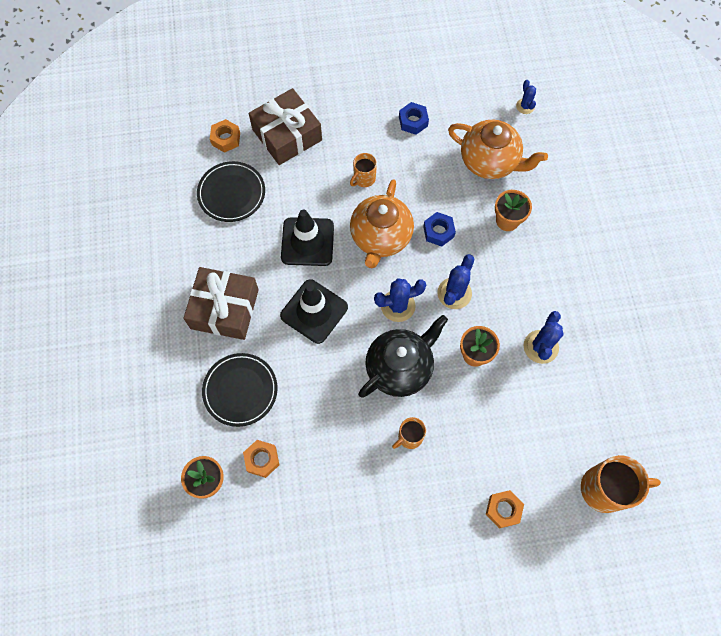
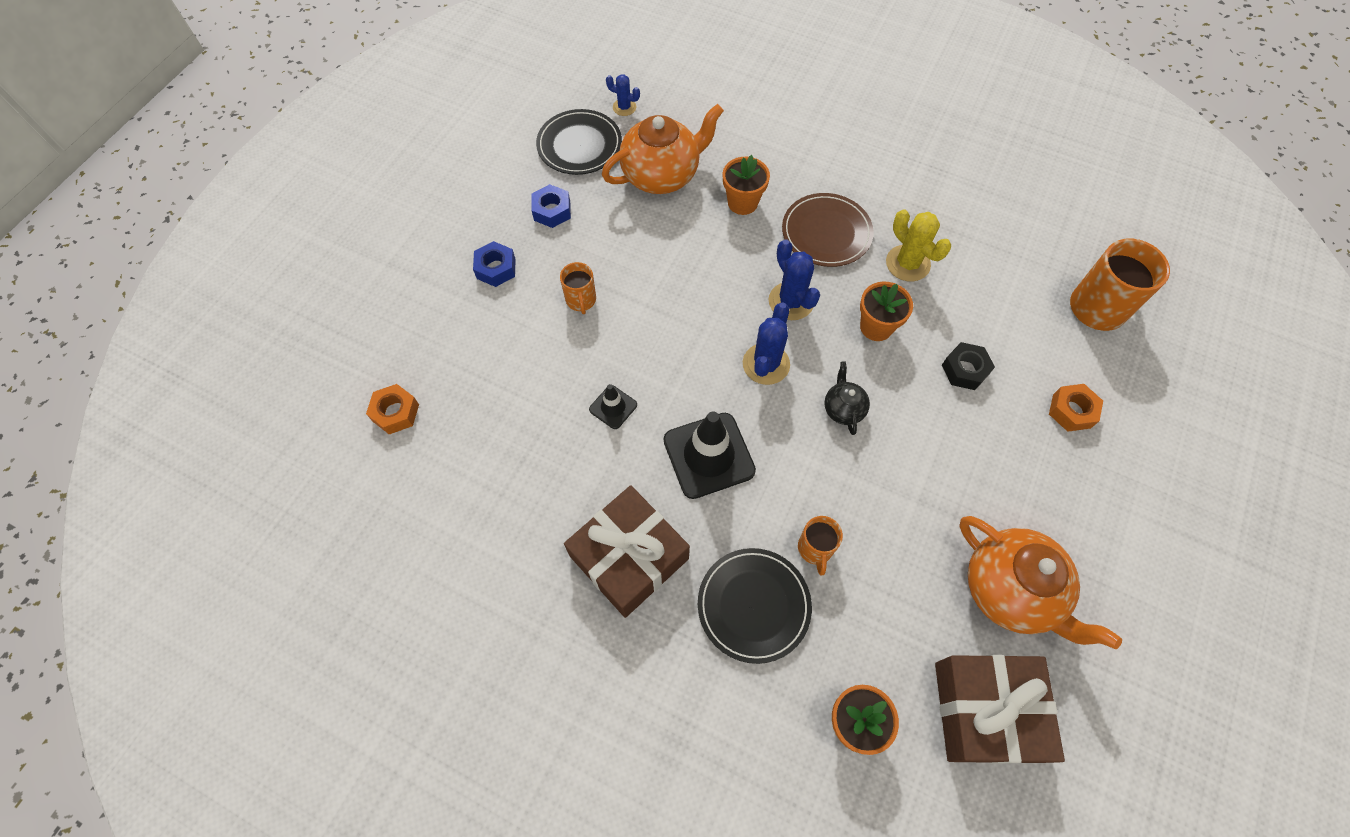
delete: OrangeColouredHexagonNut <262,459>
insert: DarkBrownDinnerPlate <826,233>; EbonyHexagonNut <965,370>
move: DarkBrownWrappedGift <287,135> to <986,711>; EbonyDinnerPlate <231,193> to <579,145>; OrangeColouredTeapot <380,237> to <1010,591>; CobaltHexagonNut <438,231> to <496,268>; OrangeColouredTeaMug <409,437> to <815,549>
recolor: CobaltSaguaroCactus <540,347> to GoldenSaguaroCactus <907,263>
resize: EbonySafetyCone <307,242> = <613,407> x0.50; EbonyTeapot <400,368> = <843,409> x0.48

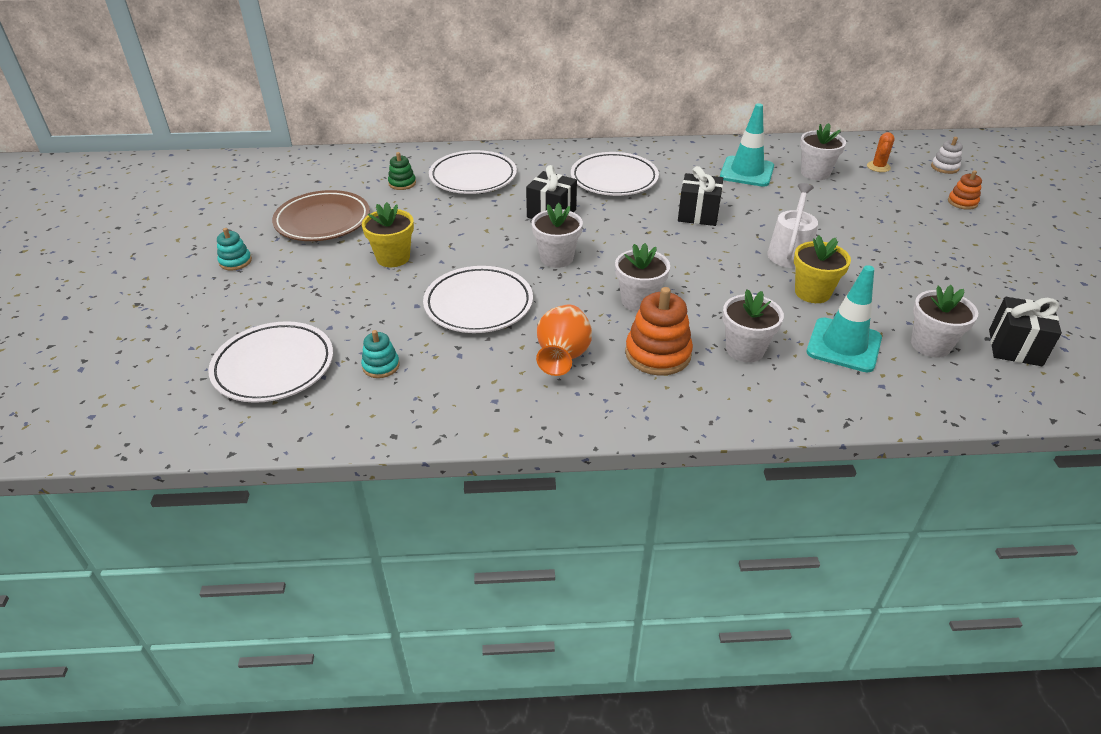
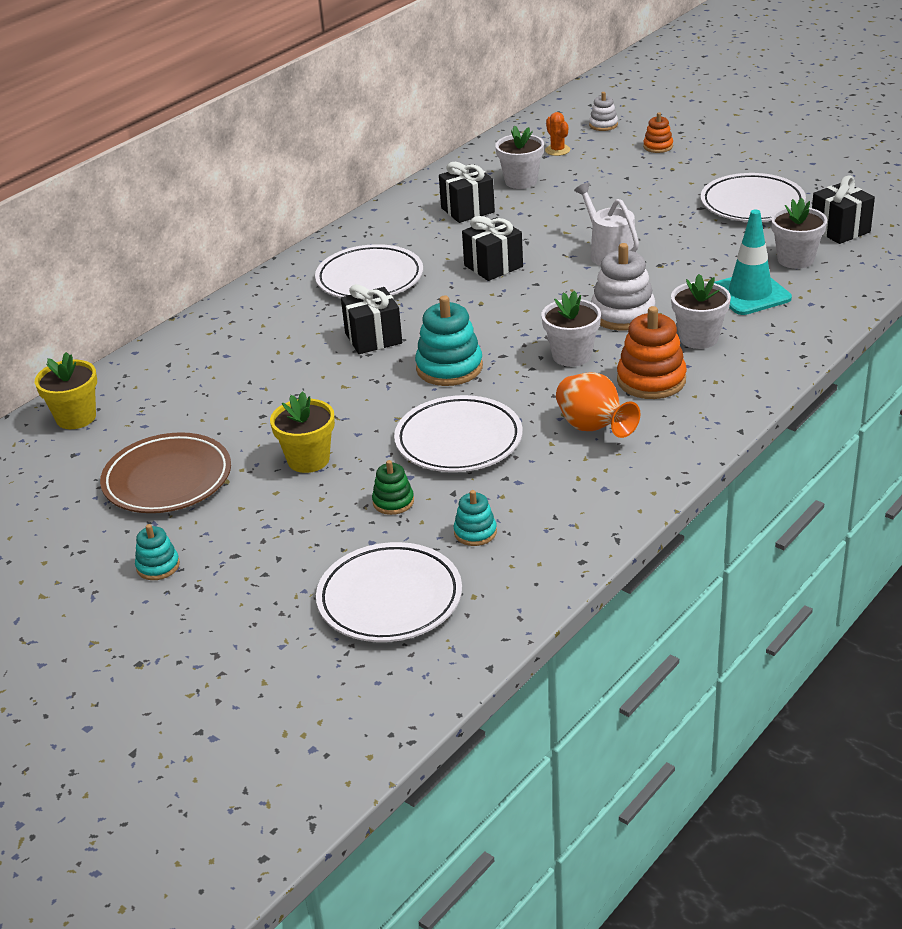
insert: PureWhiteStackingToy <622,314>
move: PureWhiteDinnerPlate <473,177> to <752,204>; GreenStackingToy <402,183> to <393,502>; GoldenFlowerPot <812,292> to <76,417>
replace: TealSafetyCone <746,172> to EbonyWrappedGift <467,210>; PureWhiteFlowerPot <556,258> to TealStackingToy <449,368>

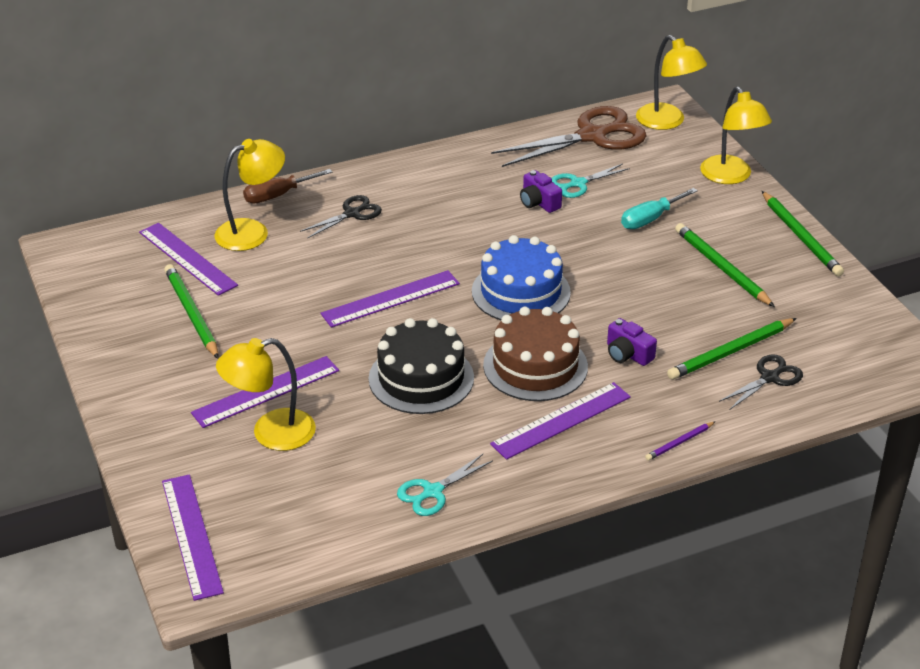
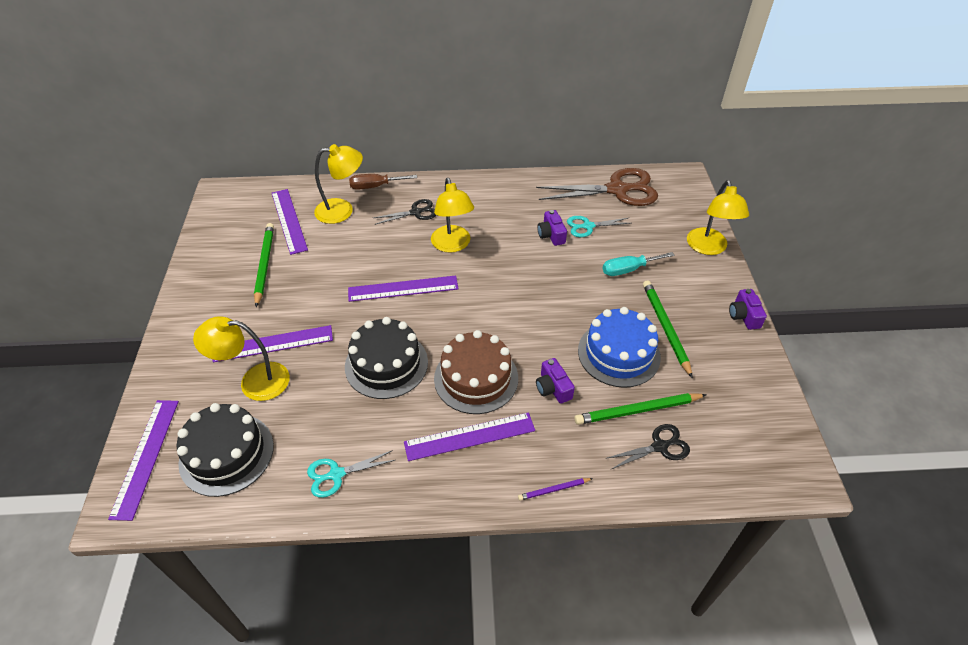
insert: EbonyLayerCake <226,454>
move: GoldenDeskLamp <667,122> to <452,245>; CobaltLayerCake <521,292> to <618,353>
replace: GreenWoodenPencil <801,236> to PurpleCamera <743,316>

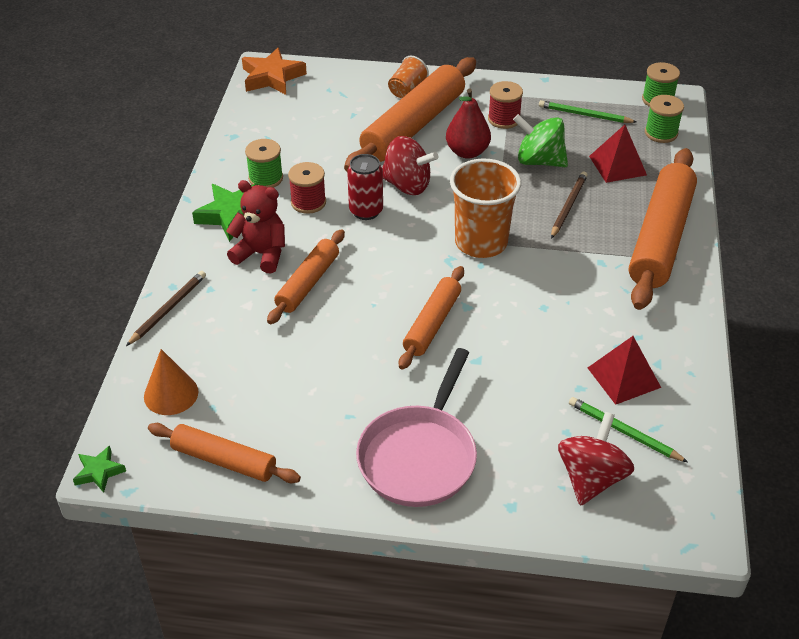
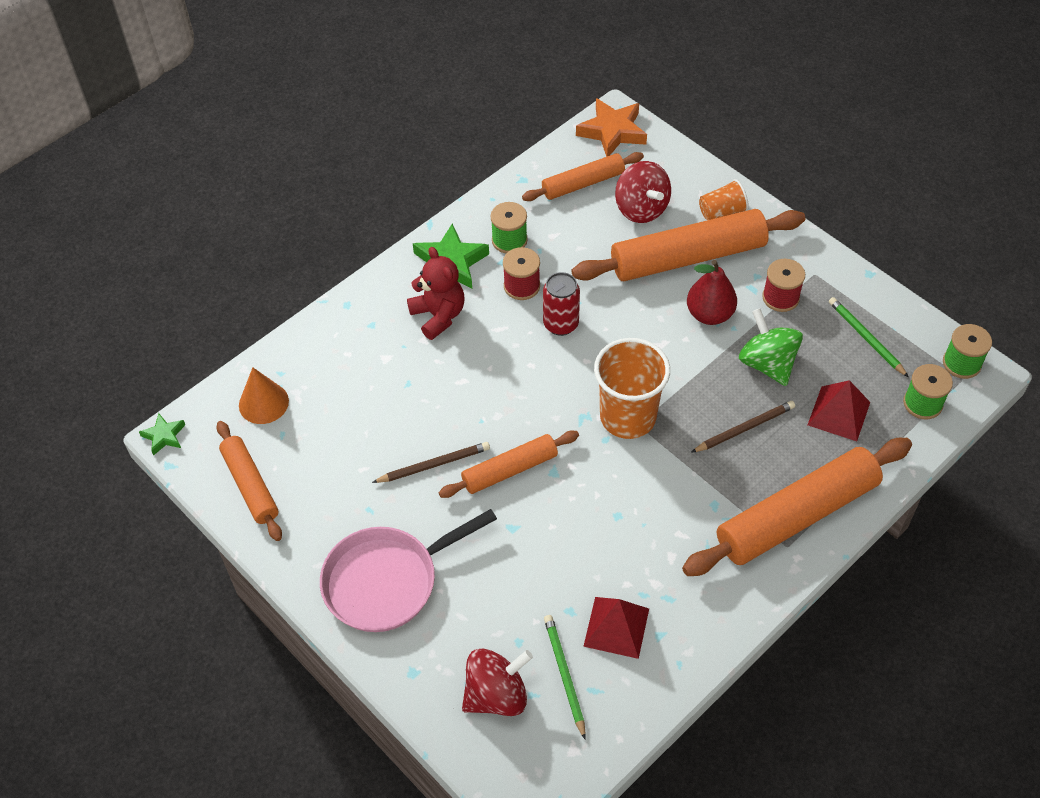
move: RedToyTop <407,185> to <641,209>; OrangeColouredDoughRoller <308,283> to <583,183>; DarkBrownWoodenPencil <168,309> to <434,464>

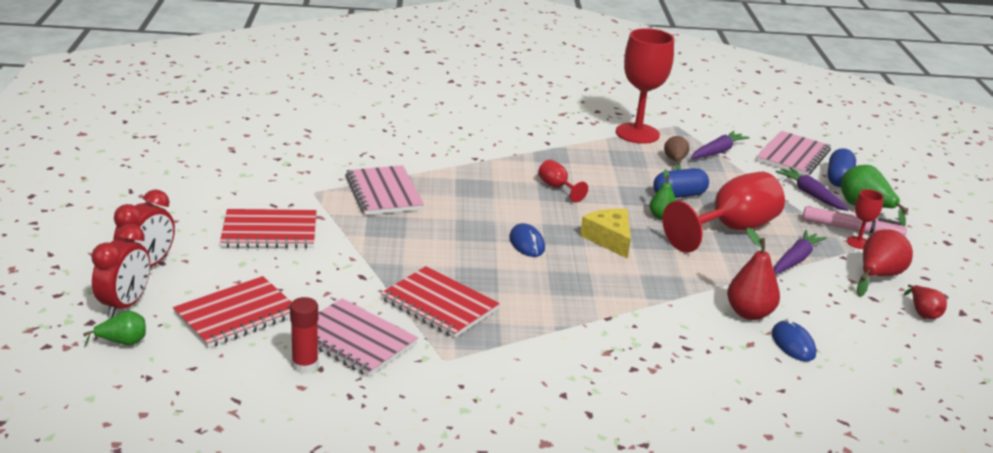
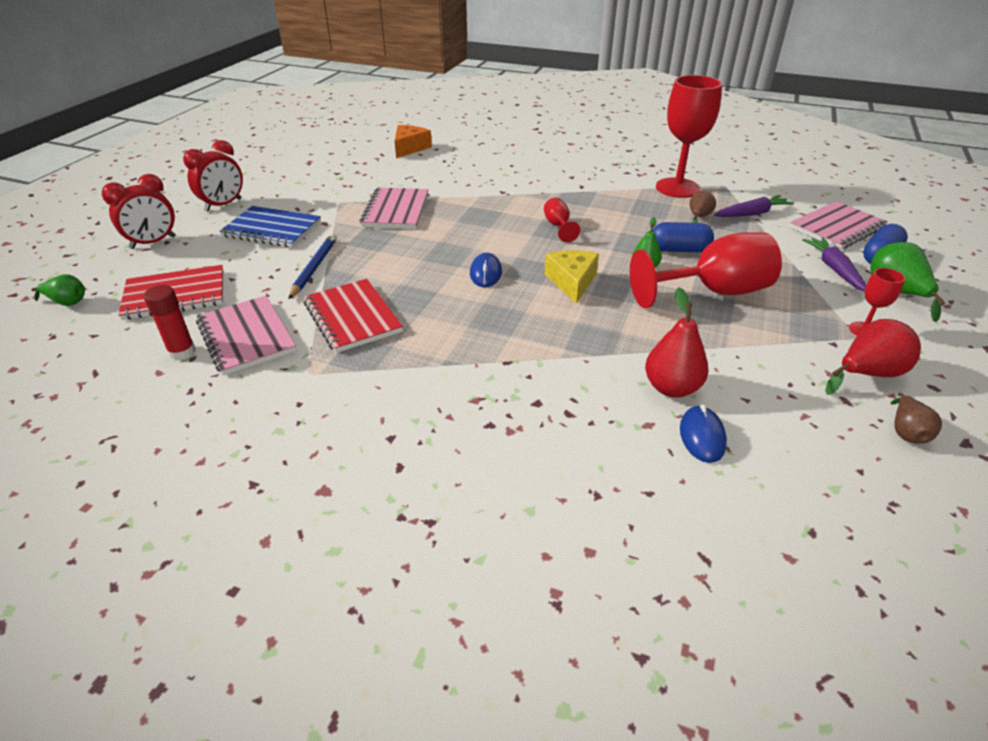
delete: RosyFeltPen <851,229>; PurpleRootVegetable <795,259>
insert: OrangeColouredPieceOfCheese <410,148>; CobaltWoodenPencil <314,268>
move: RedAlarmClock <125,305> to <223,205>
recolor: RedExerciseBook <269,232> to CobaltExerciseBook <272,229>; RedToyPear <923,313> to DarkBrownToyPear <906,432>

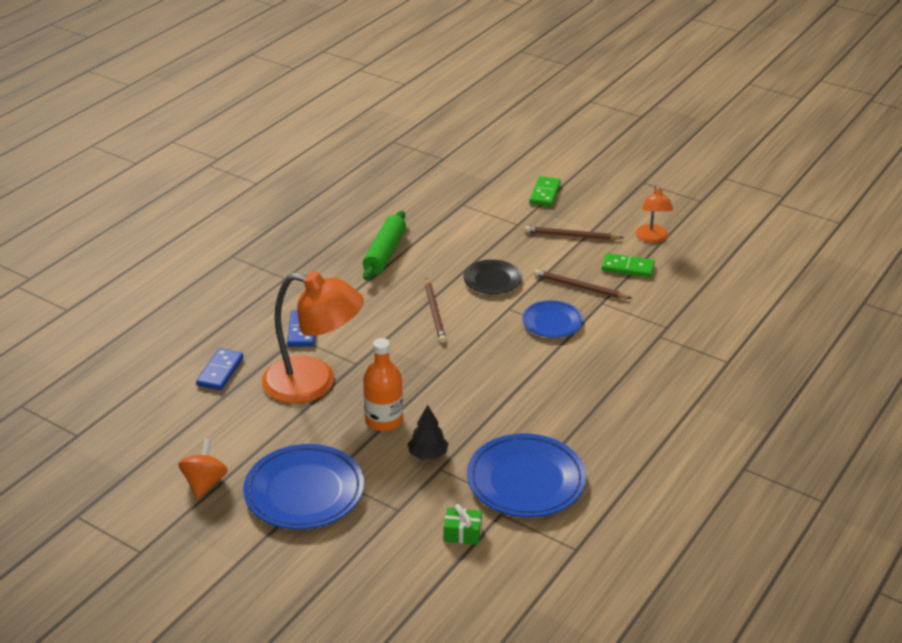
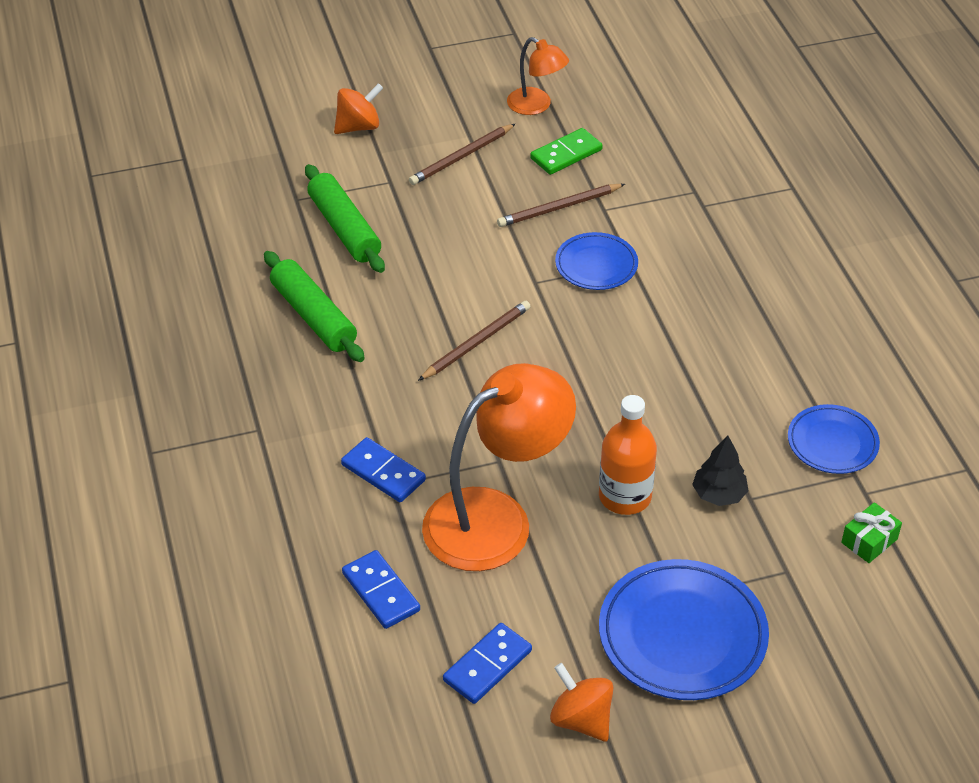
delete: EbonyDinnerPlate <492,280>
insert: GreenDoughRoller <344,228>; CobaltDominoTile <487,665>
replace: GreenDominoTile <545,193> to OrangeColouredToyTop <358,127>
rotate: DarkBrownWoodenPencil <435,312> = <476,343> 75 degrees counterclockwise
resize: CobaltDinnerPlate <526,480> = <832,443> x0.59

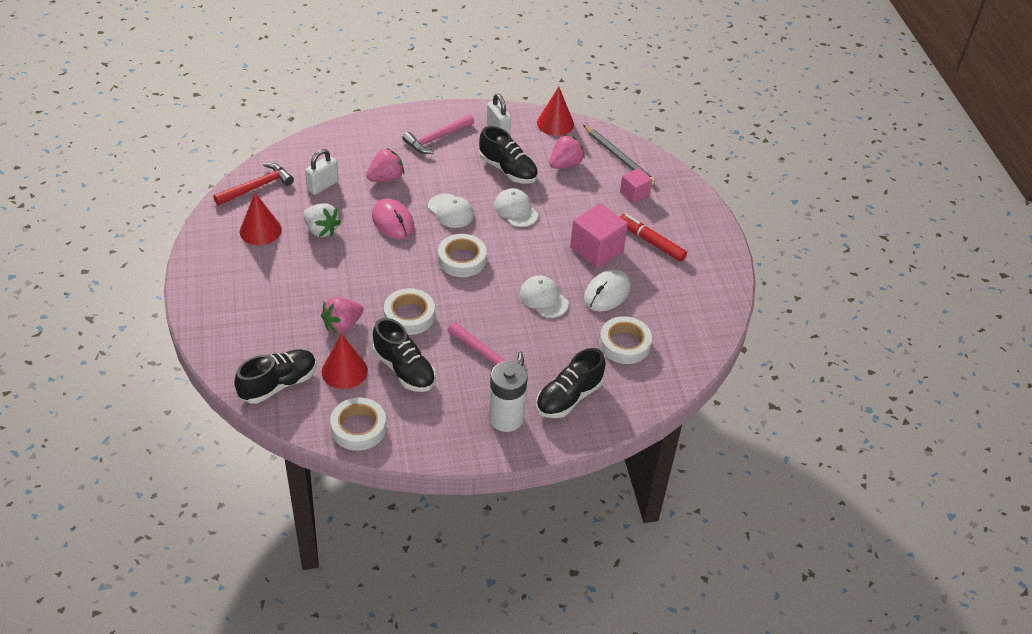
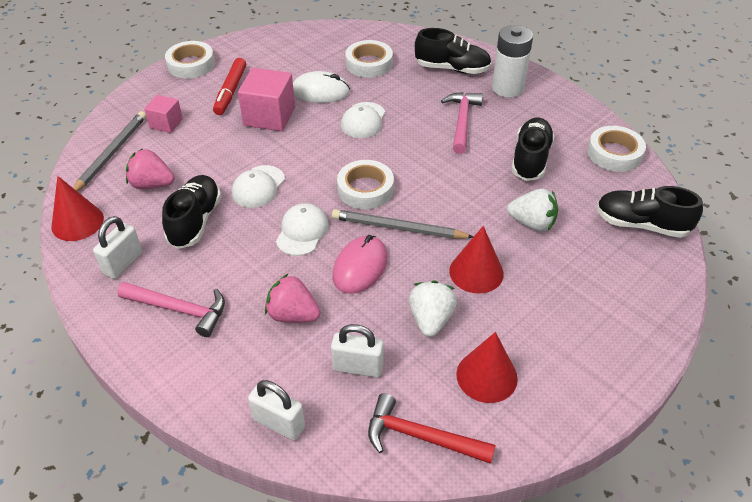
insert: GreyWoodenPencil <398,228>; PureWhitePadlock <279,423>
move: PureWhiteRollOfTape <409,316> to <191,64>; RedSolidCone <344,371> to <476,272>
recolor: RosyStrawberry <342,325> to PureWhiteStrawberry <532,223>

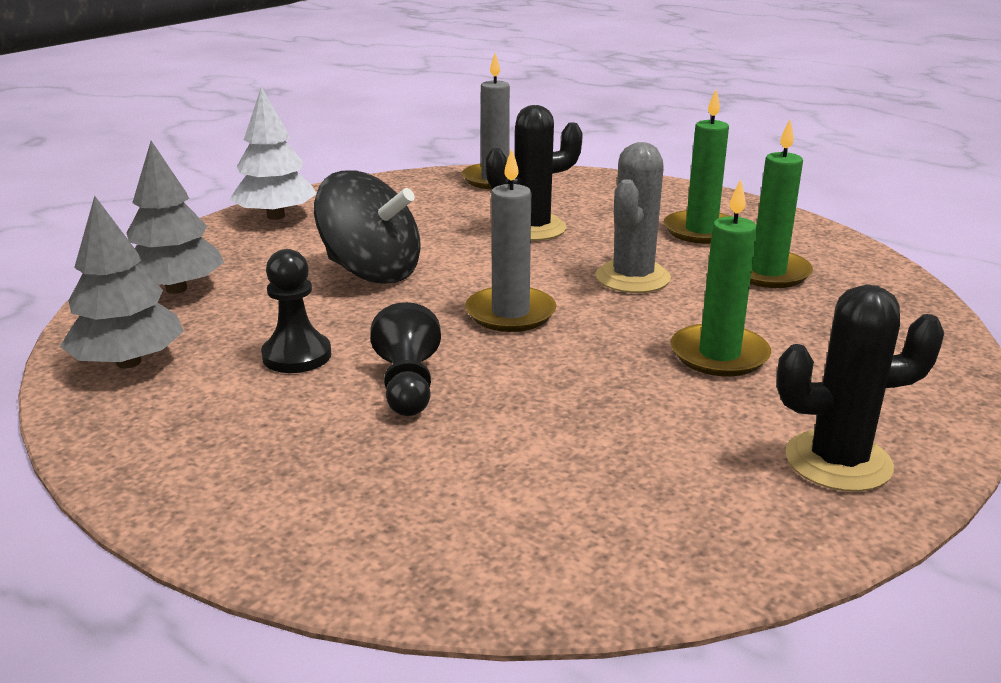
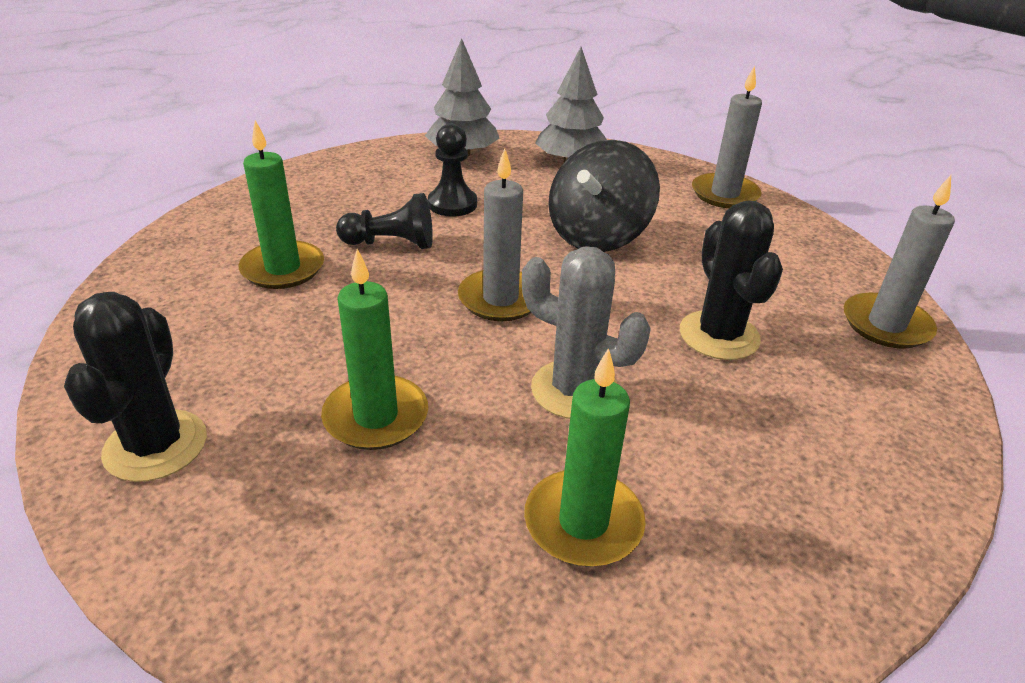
move: GreenPillarCandle <701,231> to <283,269>
replace: PureWhiteToyTree <276,216> to GreyPillarCandle <724,194>

